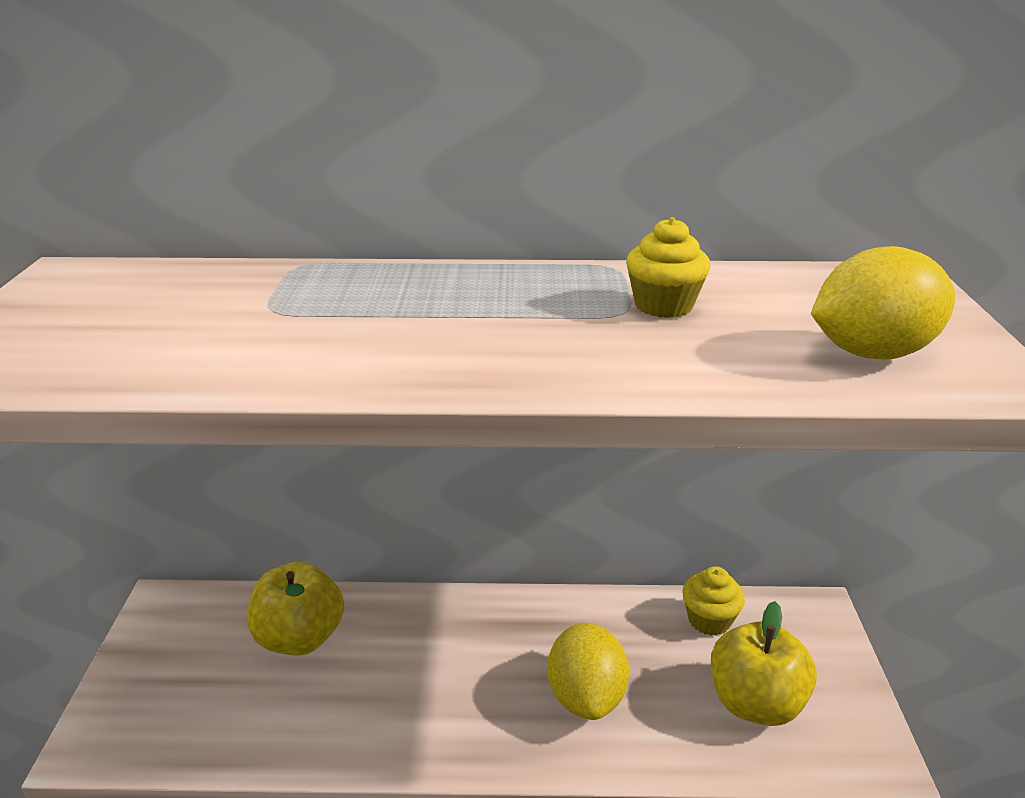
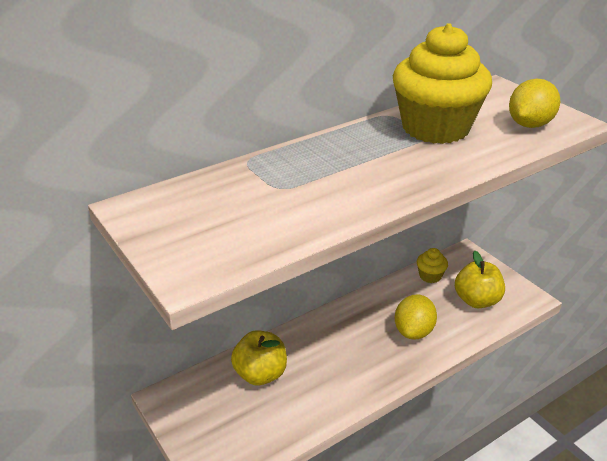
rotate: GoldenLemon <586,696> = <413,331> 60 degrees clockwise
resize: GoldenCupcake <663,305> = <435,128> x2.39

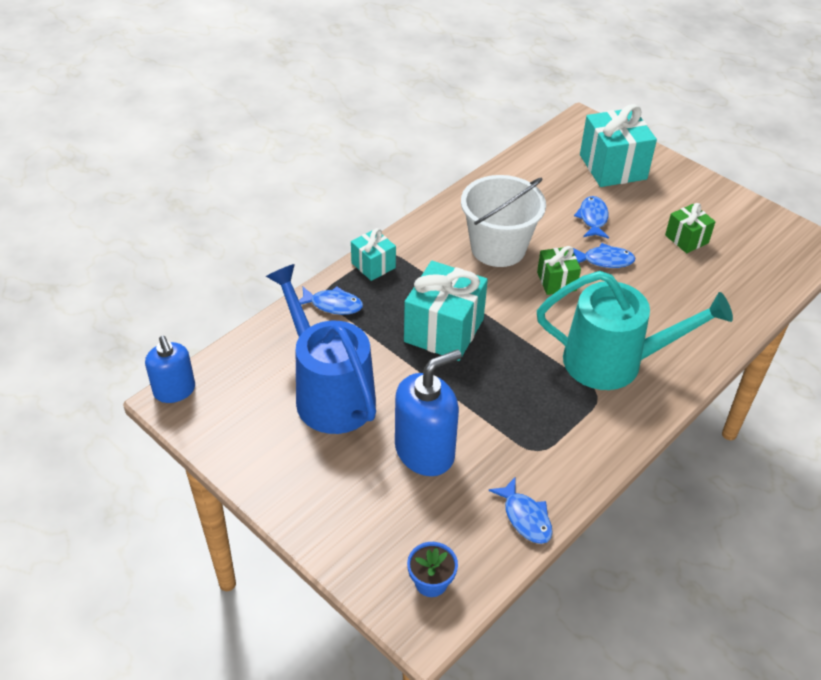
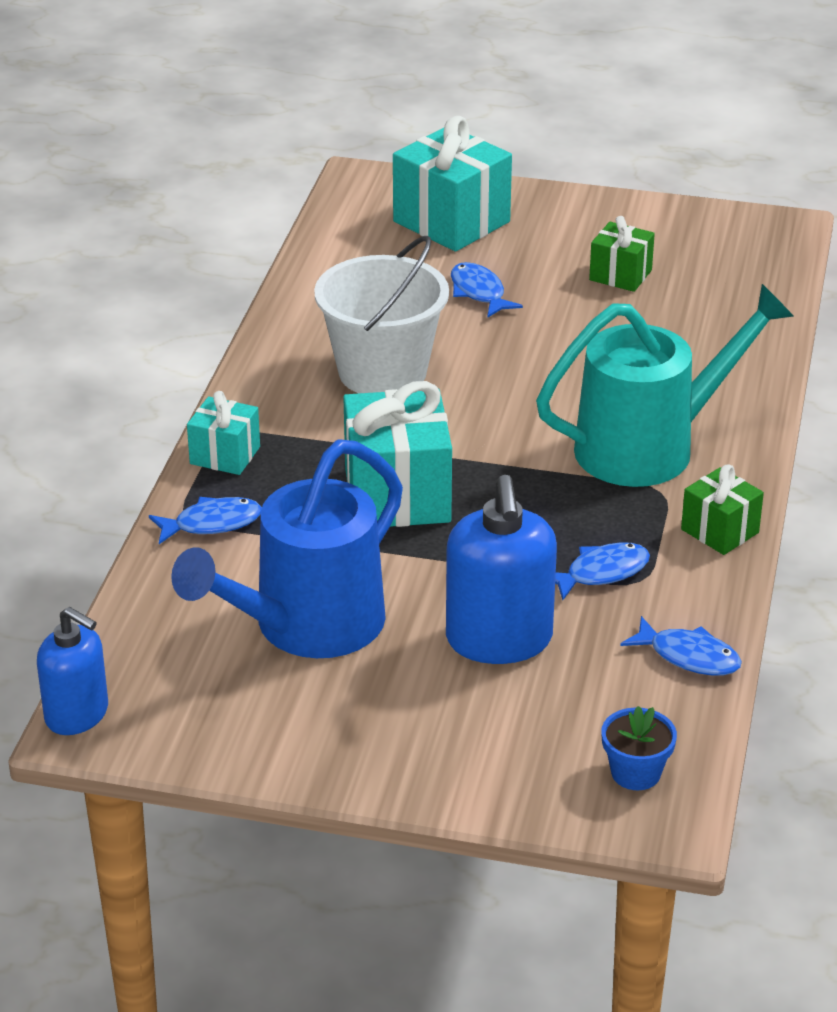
move: CobaltToyFish <604,260> to <601,573>; GreenWrappedGift <556,281> to <719,531>
rotate: CobaltWateringCan <328,392> = <306,627> 75 degrees counterclockwise; CobaltPumpBottle <425,451> = <499,640> 150 degrees clockwise

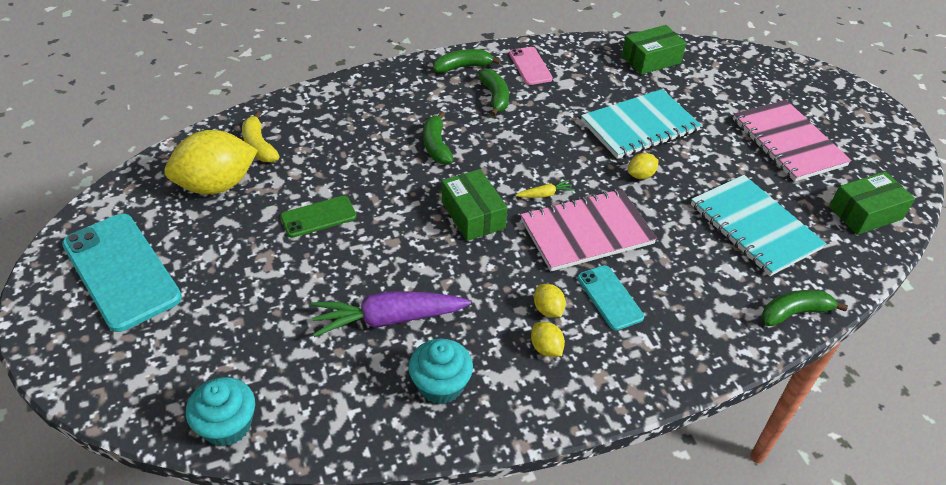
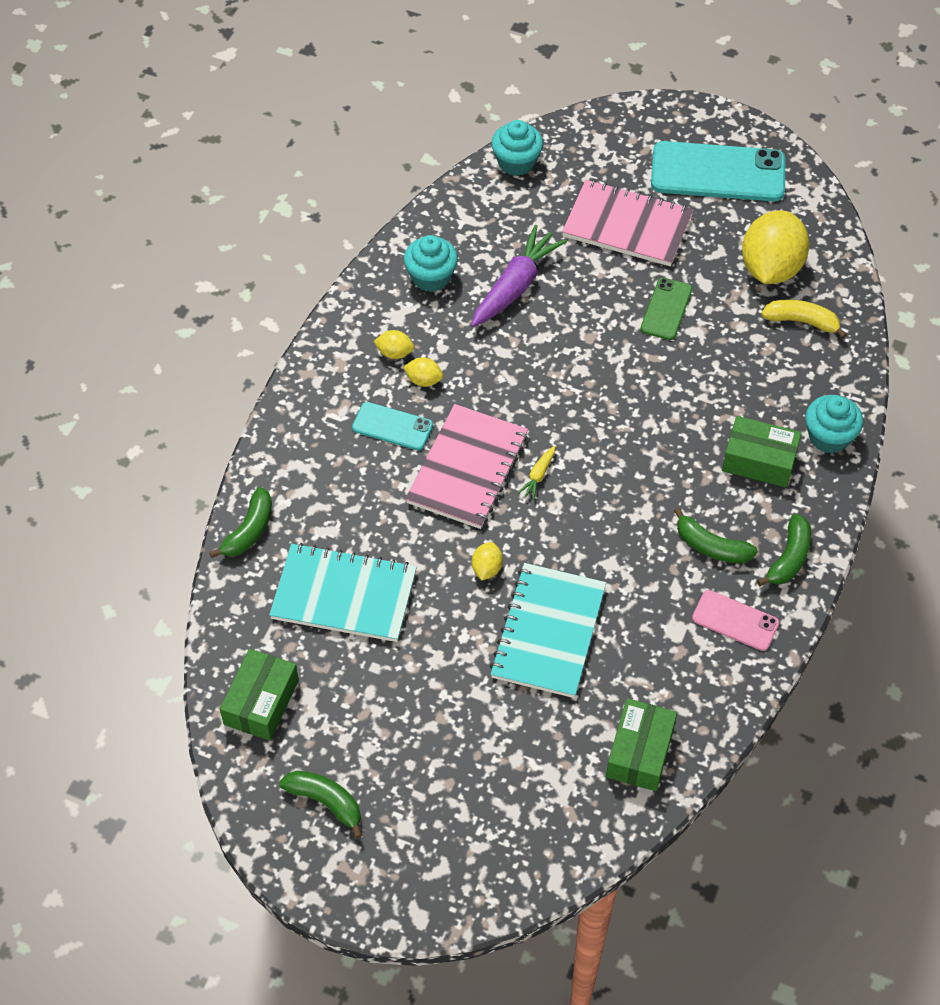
insert: TealCupcake <829,437>
move: RosyExerciseBook <788,142> to <627,226>; GreenBanana <436,145> to <326,802>; GreenParcel <473,215> to <759,461>

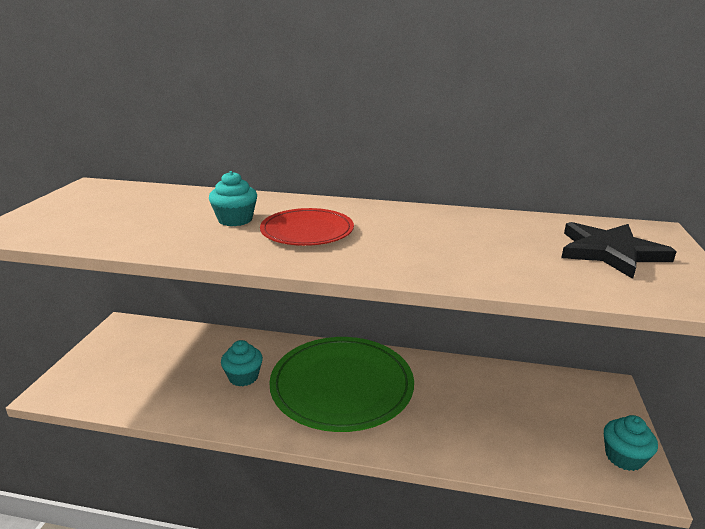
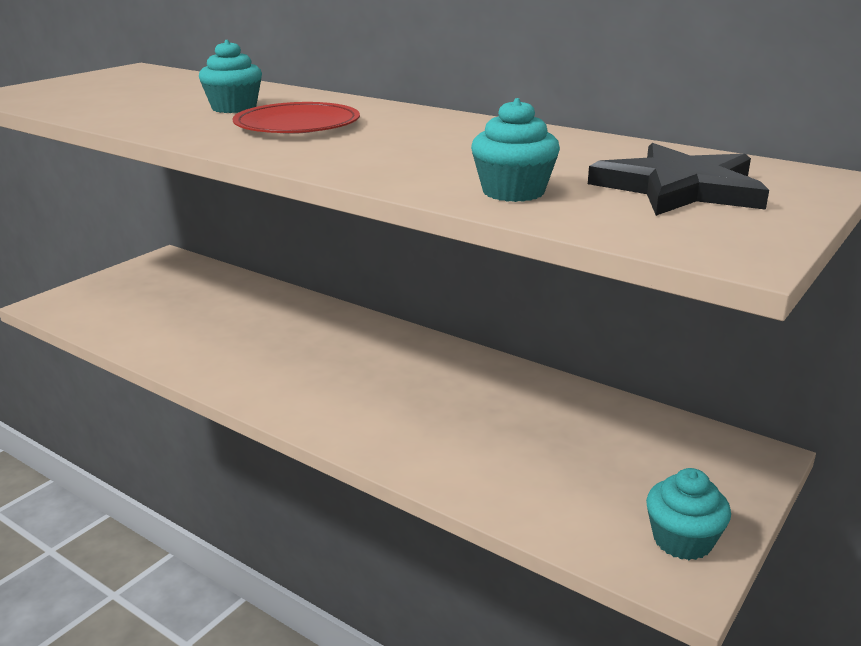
delete: GreenDinnerPlate <342,386>
move: TealCupcake <243,377> to <513,192>

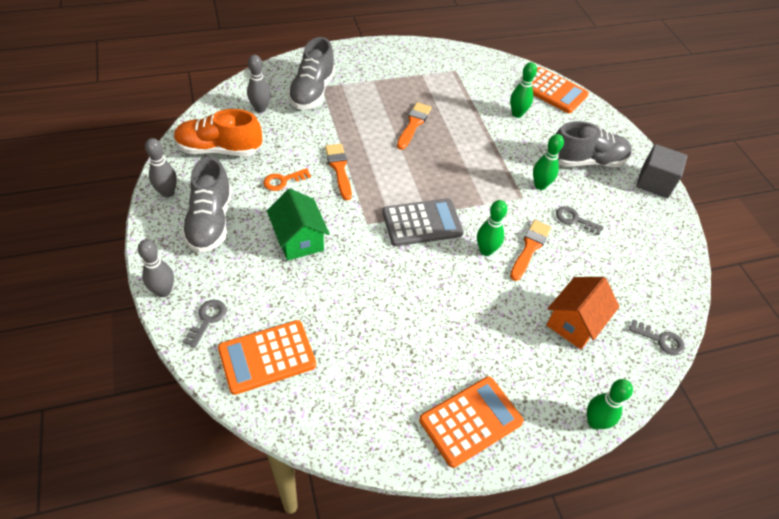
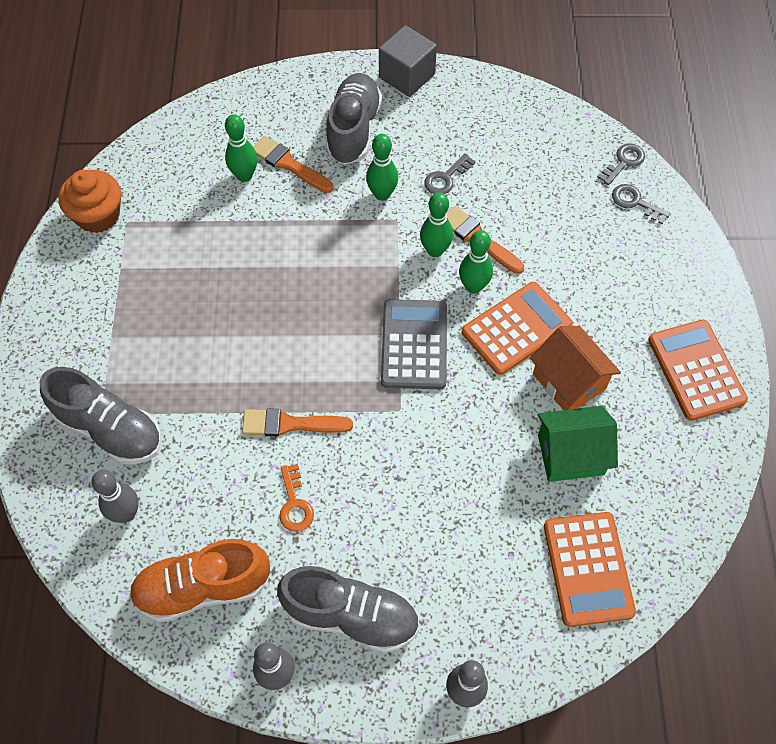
insert: OrangeColouredCupcake <98,215>
move: OrangeColouredCalculator <553,91> to <516,328>; OrangeColouredPaintbrush <413,124> to <289,164>; GreenToyHouse <299,239> to <570,454>; OrangeColouredToyHouse <574,323> to <569,381>; GreyKey <207,319> to <635,202>; GreenBowlingPin <595,422> to <435,250>
rotate: OrangeColouredSneaker <219,149> = <203,587> 60 degrees clockwise

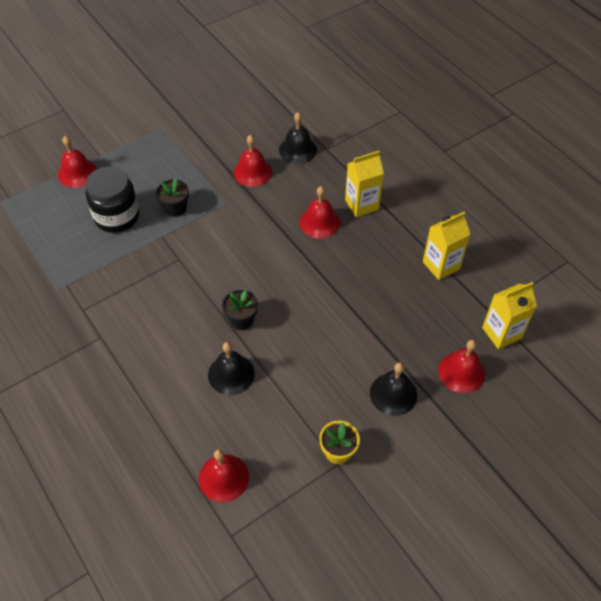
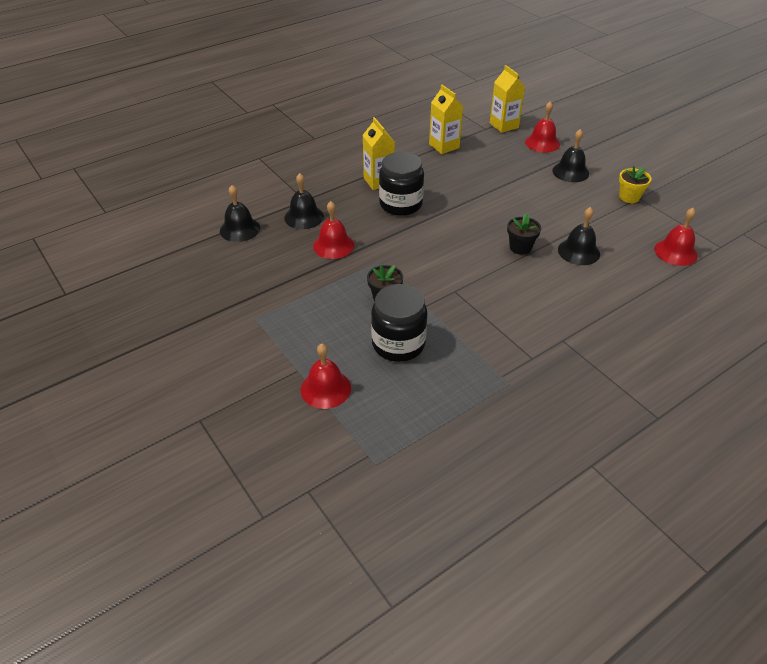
insert: EbonySchoolBell <240,229>
replace: RedSchoolBell <319,222> to EbonyJar <401,204>

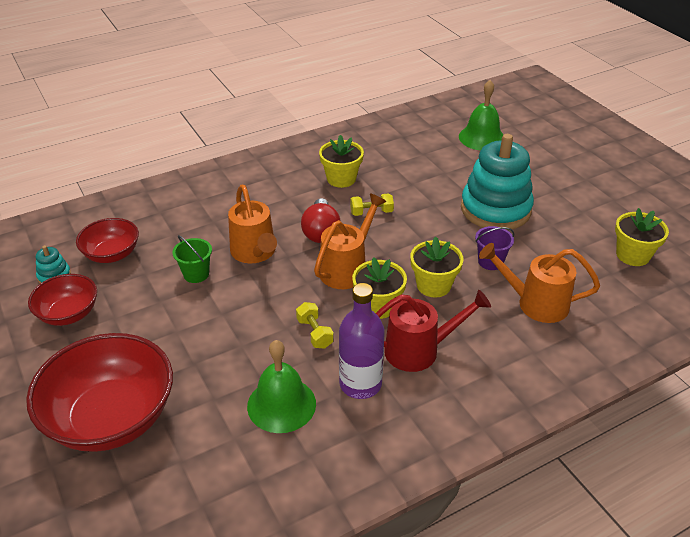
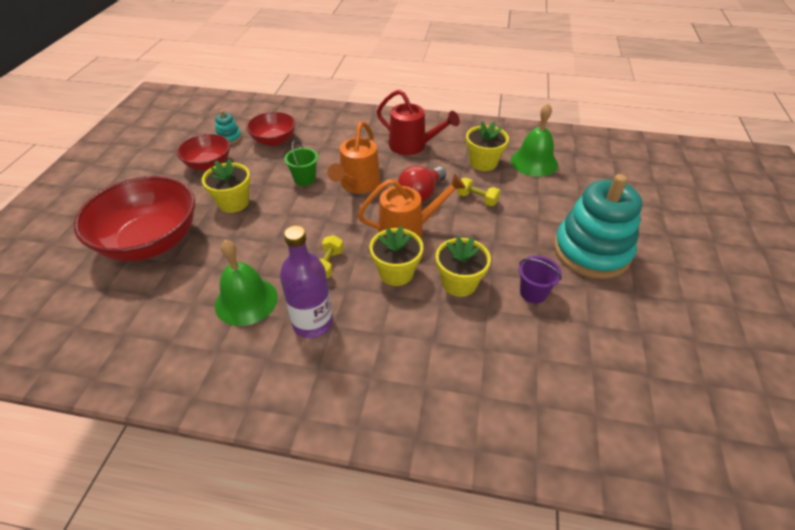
delete: OrangeColouredWateringCan <534,303>
move: GreenSchoolBell <482,137> to <534,162>; GoldenFlowerPot <633,255> to <233,203>; RedWateringCan <420,350> to <413,146>

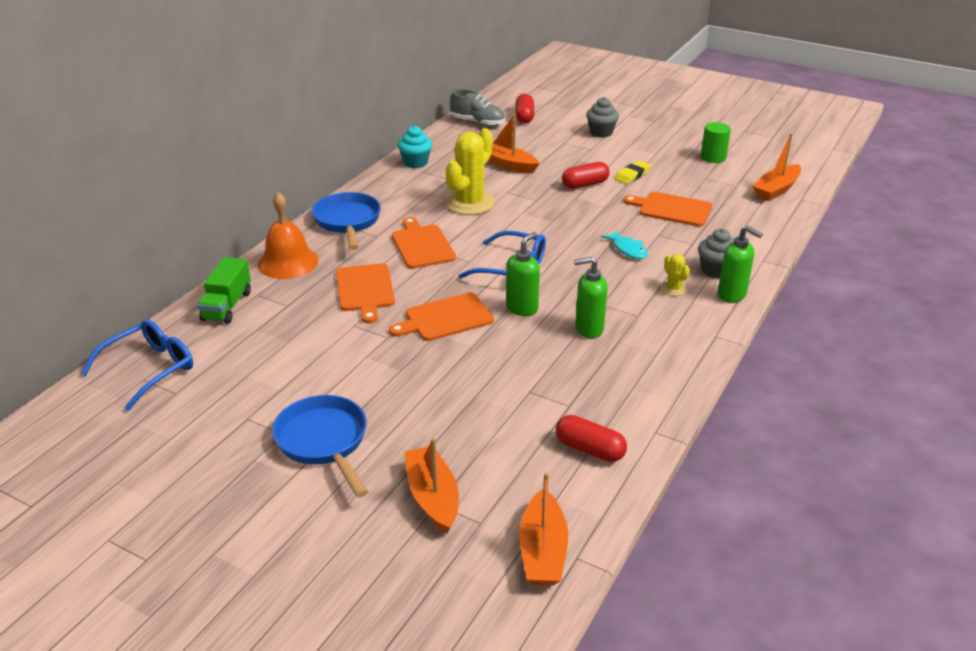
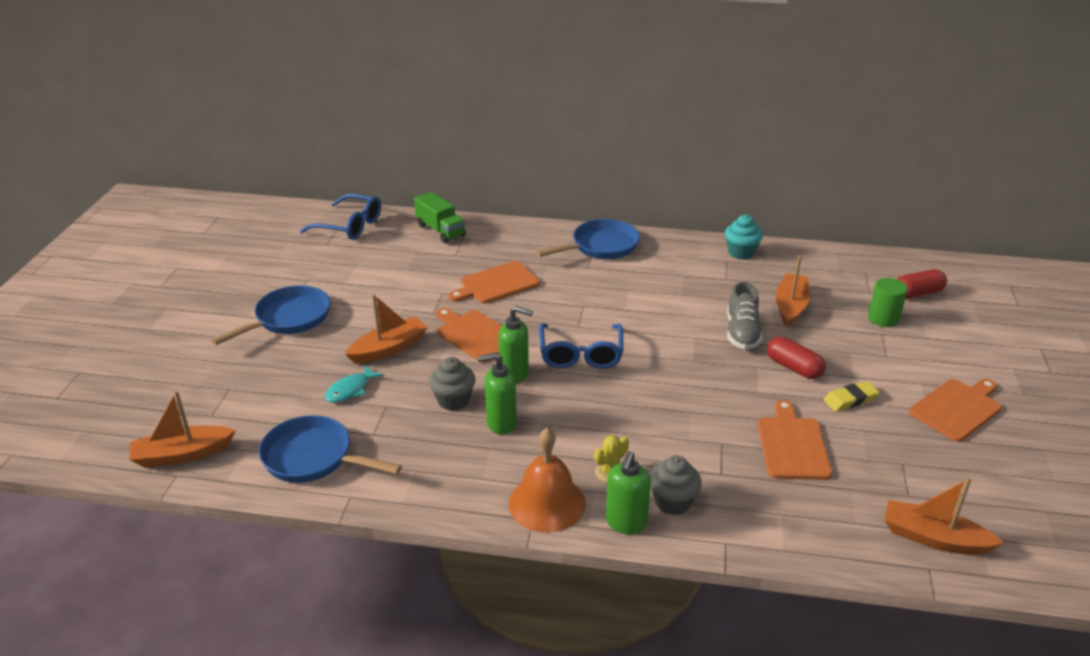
delete: GoldenSaguaroCactus <470,203>
move: GreySneaker <478,123> to <742,333>; GreyCupcake <601,133> to <453,400>; GreenSolidCylinder <713,157> to <883,318>; OrangeColouredSchoolBell <288,262> to <547,503>; OrangeColouredChoppingBoard <422,245> to <957,408>; TealToyFish <628,249> to <350,390>; OrangeColouredToyBoat <432,497> to <389,348>
replace: RedCapsule <589,449> to CobaltPan <313,458>
rotate: GoldenGumEraser <632,175> = <850,399> 45 degrees counterclockwise; GreenToyTruck <227,306> = <440,230> 120 degrees counterclockwise; GreenPumpBottle <588,329> = <501,423> 75 degrees counterclockwise

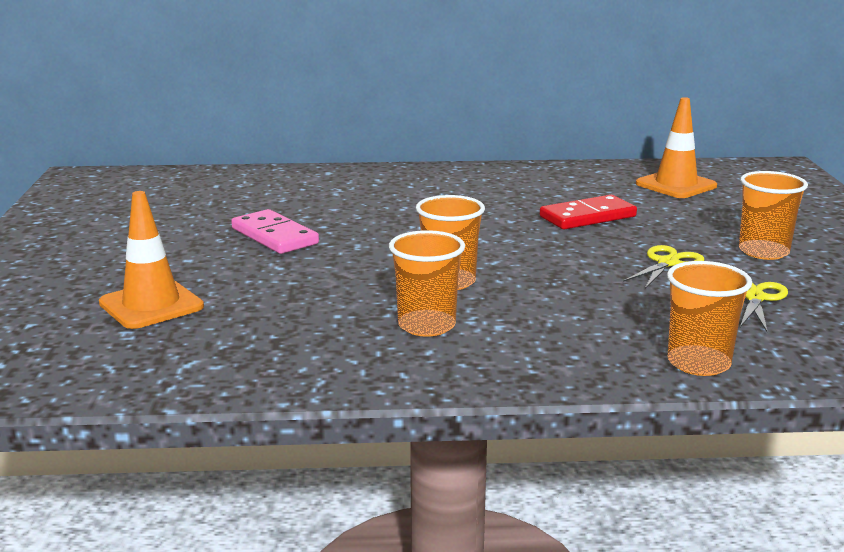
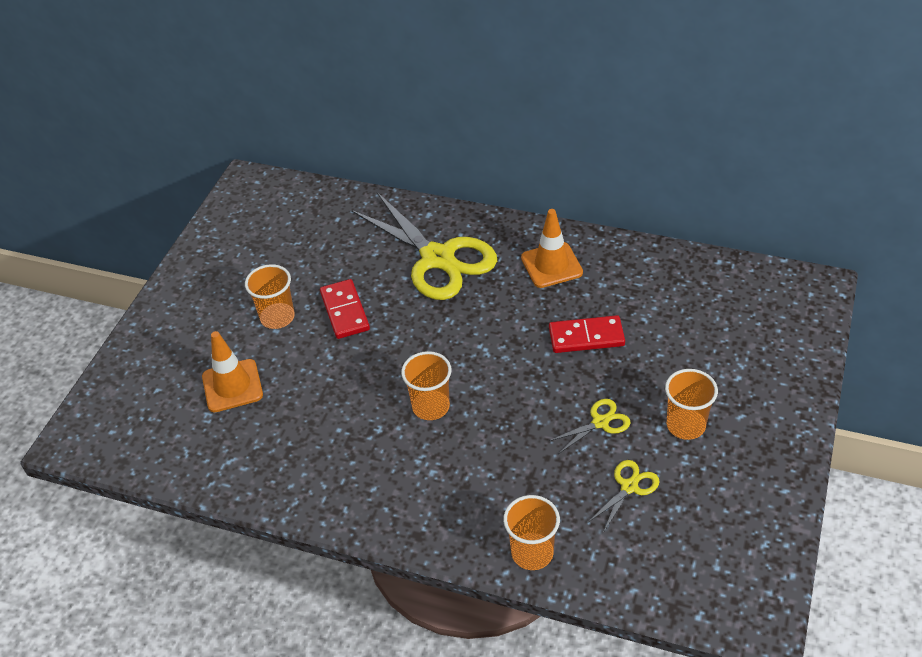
insert: GoldenPairOfScissors <438,258>
move: OrangeColouredSafetyCone <676,185> to <551,265>; OrangeColouredTumbler <426,325> to <277,317>
recolor: RosyDominoTile <275,236> to RedDominoTile <345,311>

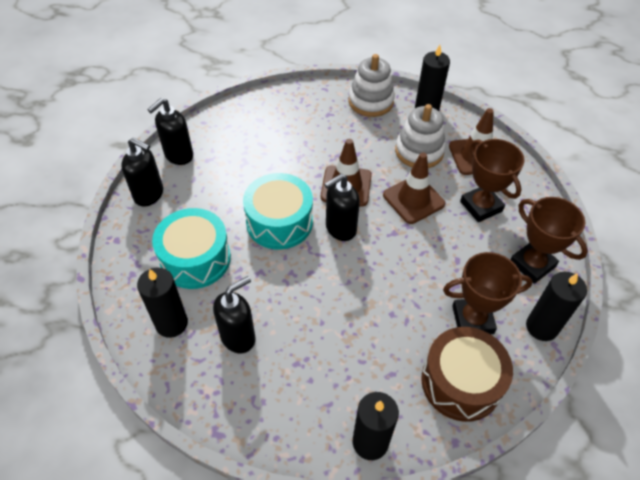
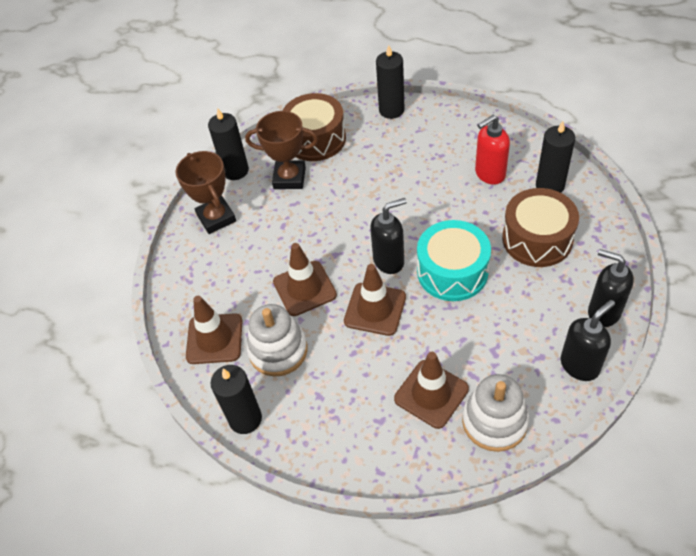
delete: DarkBrownPrizeCup <481,206>
insert: DarkBrownSafetyCone <431,394>
move: PureWhiteStackingToy <371,101> to <494,421>
recolor: TealDrum <195,259> to DarkBrownDrum <537,239>; EbonyPumpBottle <238,337> to RedPumpBottle <489,174>

